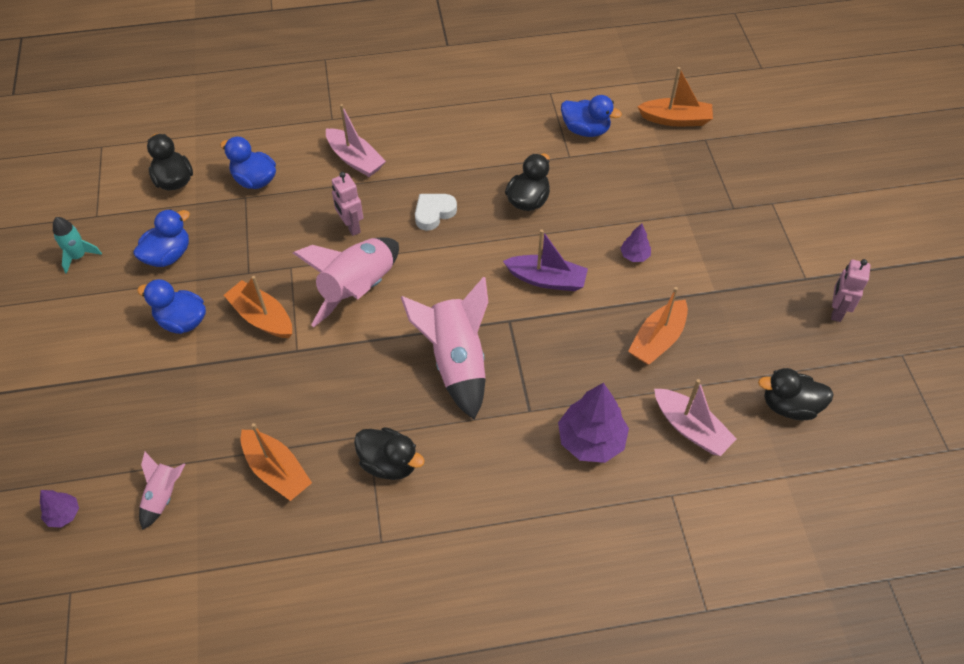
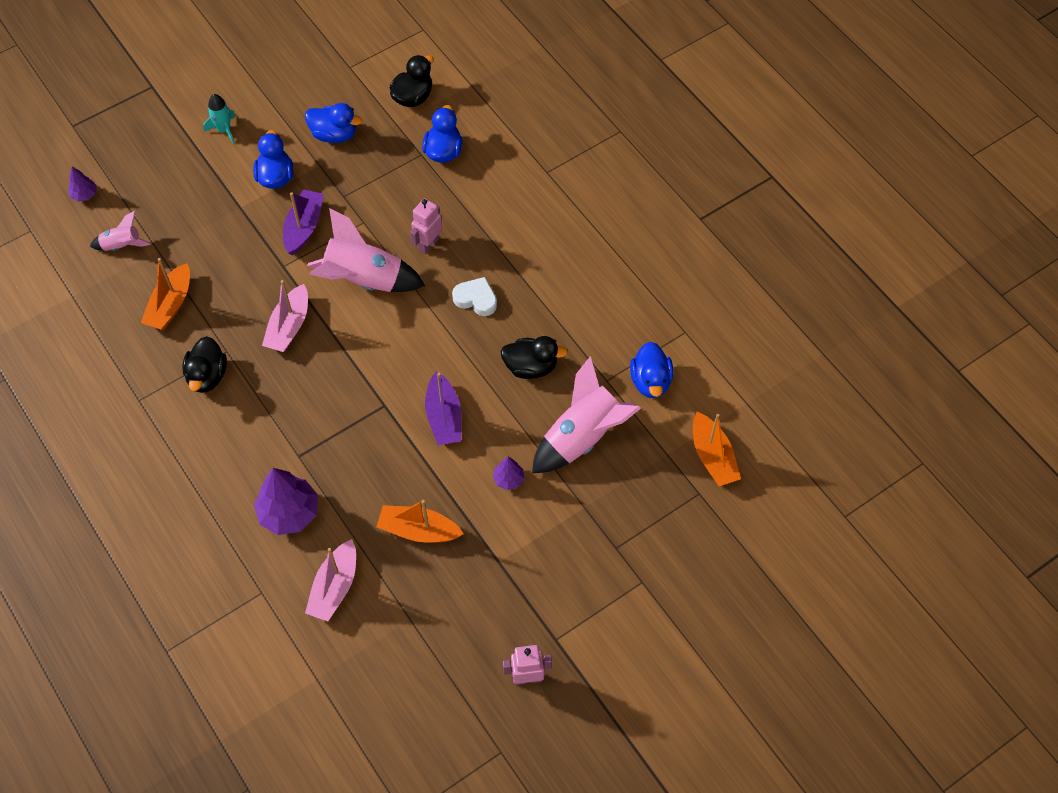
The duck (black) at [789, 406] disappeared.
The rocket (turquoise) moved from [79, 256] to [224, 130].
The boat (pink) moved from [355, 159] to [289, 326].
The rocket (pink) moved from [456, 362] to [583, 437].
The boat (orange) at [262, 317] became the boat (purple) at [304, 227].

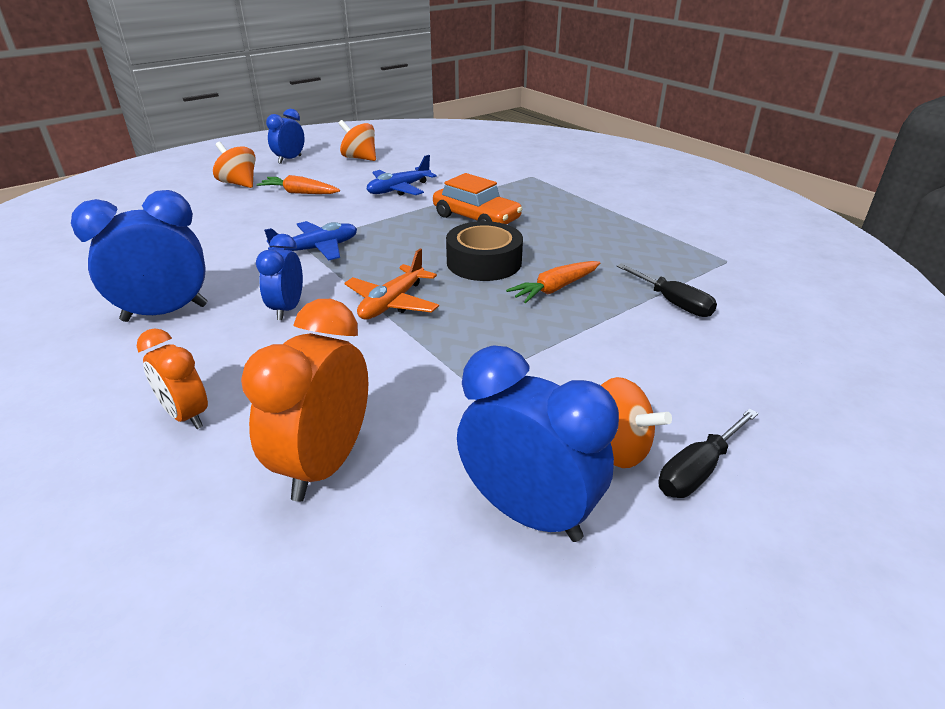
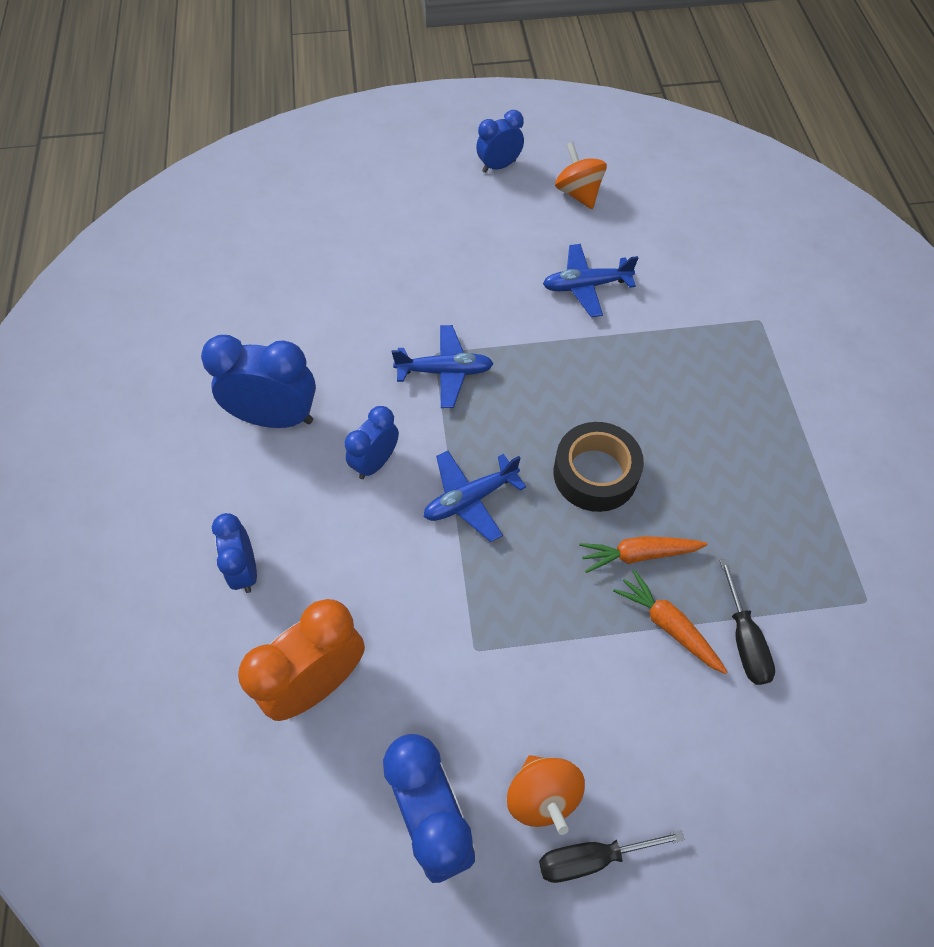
The spinning top (orange) at [239, 183] disappeared.
The car (orange) at [476, 218] disappeared.
The carrot (orange) moved from [300, 193] to [668, 626].
The clock (orange) at [187, 415] became the clock (blue) at [245, 570].
The plane (orange) at [392, 303] became the plane (blue) at [470, 499].

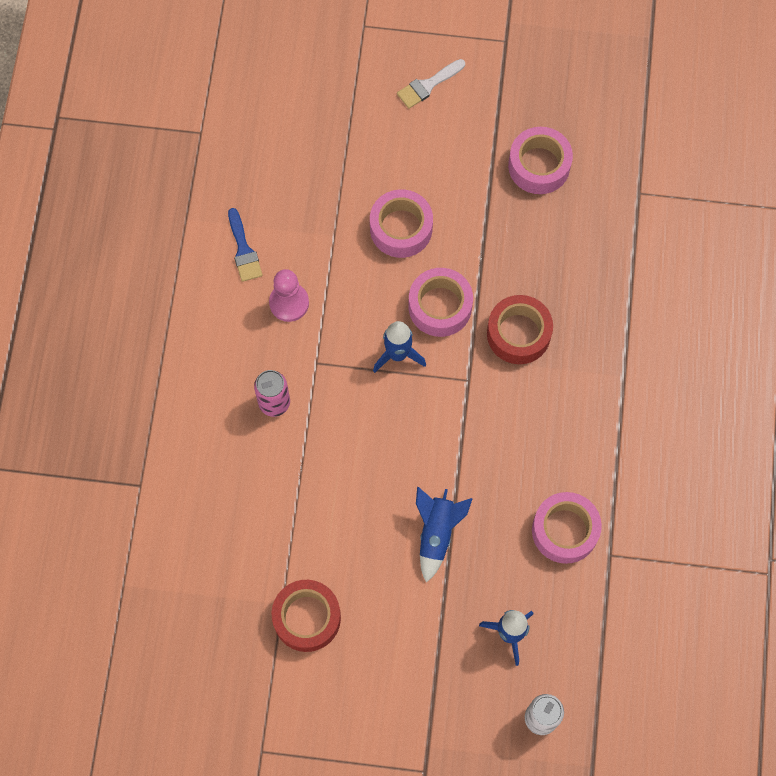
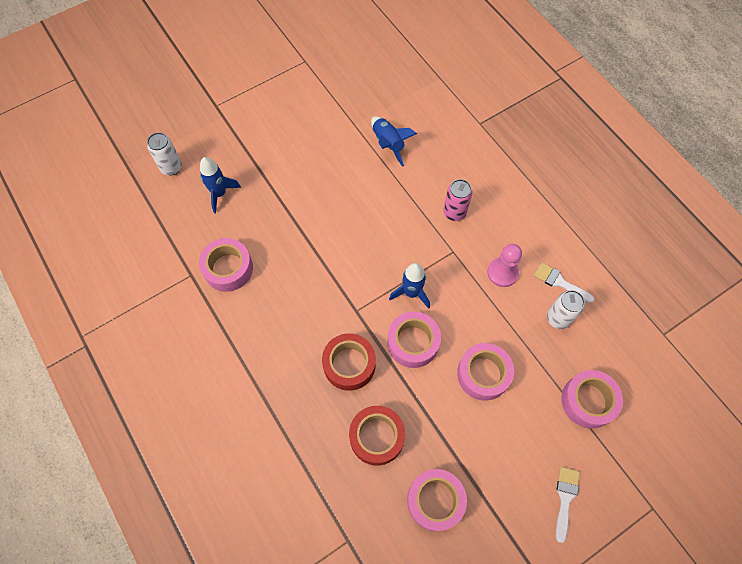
The can (white) at [558, 318] appeared.
The tape (pink) at [588, 401] appeared.
The tape (red) moved from [307, 618] to [377, 437].
The rocket (blue) moved from [436, 533] to [388, 144].
The brush (blue) at [243, 250] became the brush (white) at [559, 282].

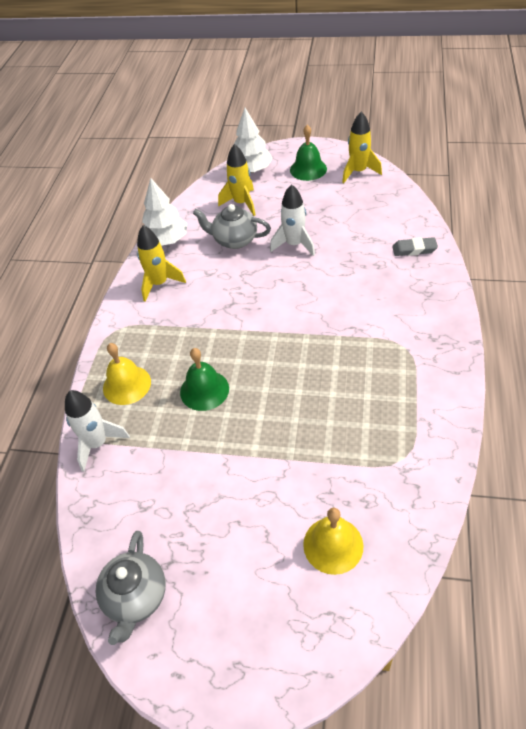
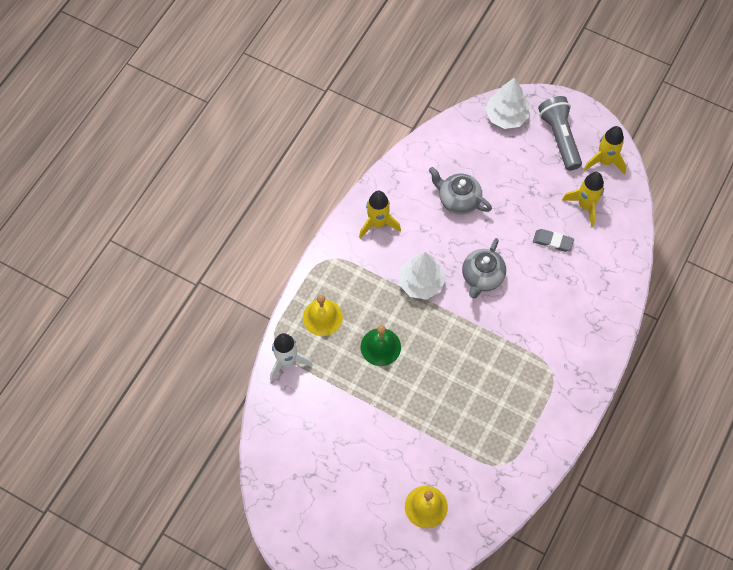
The rocket (white) at [294, 245] disappeared.
The teapot (grey) moved from [136, 597] to [482, 277].
The tree (white) moved from [166, 240] to [421, 283].
The rocket (yellow) moved from [241, 203] to [585, 205].
The eraser (grey) moved from [414, 249] to [552, 241].
The bell (green) at [308, 169] was replaced by the flashlight (grey) at [559, 138].

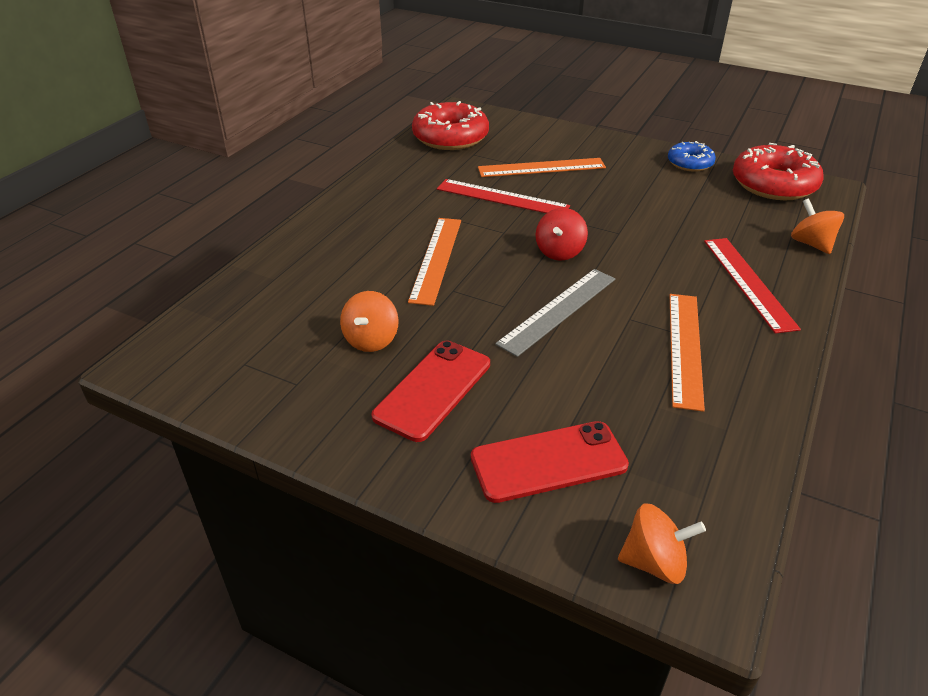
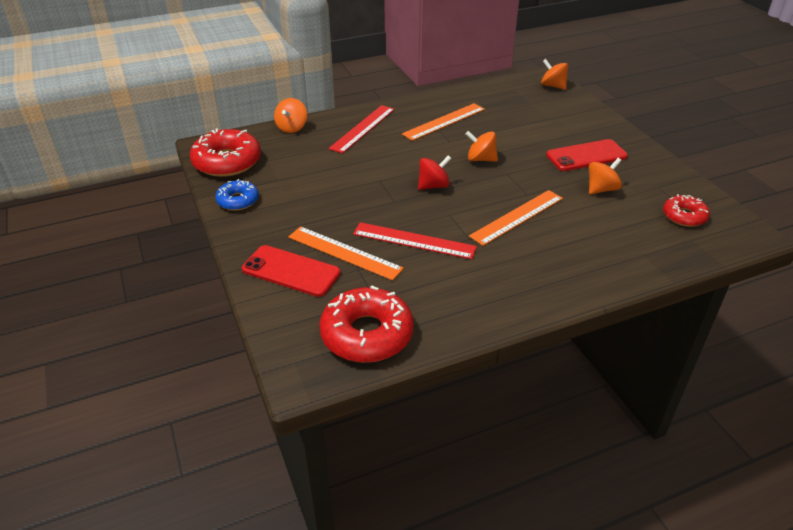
The donut (red) at [684, 216] appeared.
The phone (red) moved from [548, 462] to [291, 271].
The ruler (grey) at [558, 310] was replaced by the spinning top (orange) at [480, 159].
The ruler (red) at [502, 197] turned 45 degrees counterclockwise.

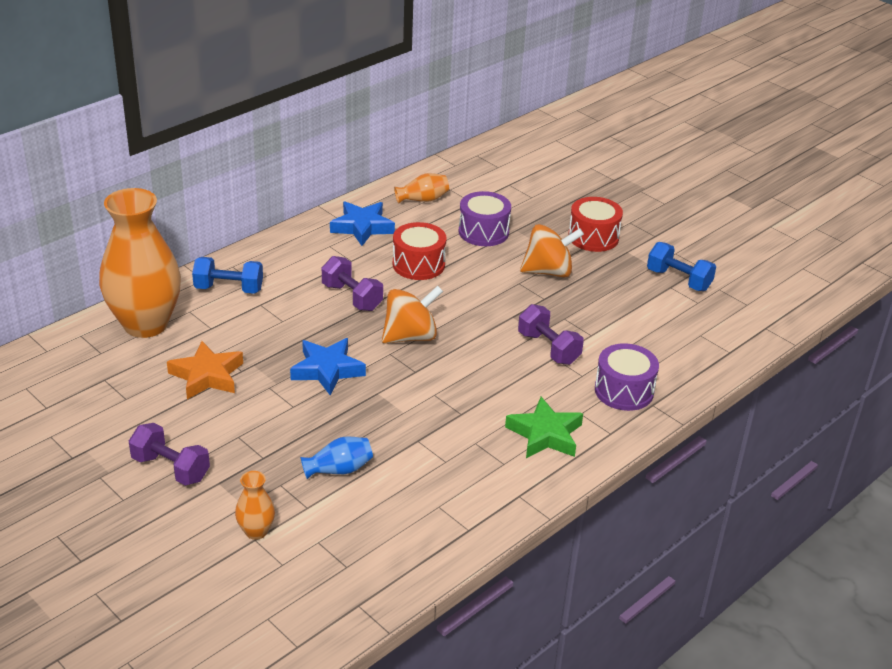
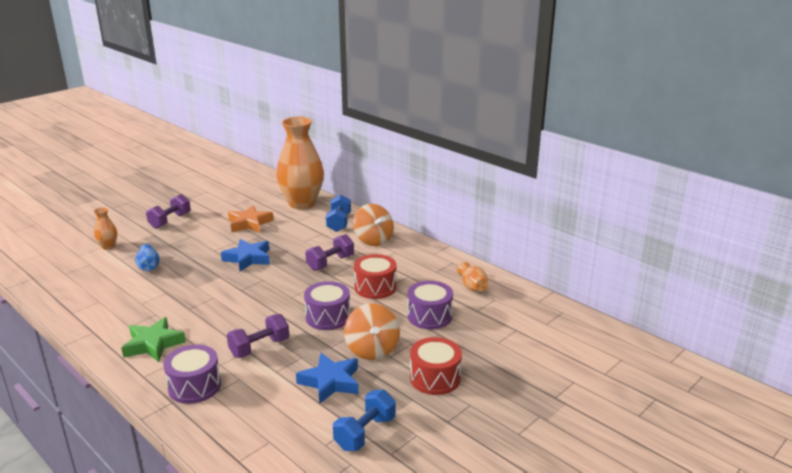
The drum (purple) at [328, 317] appeared.
The star (blue) moved from [362, 227] to [330, 382].
The spinning top (orange) moved from [410, 336] to [373, 240].

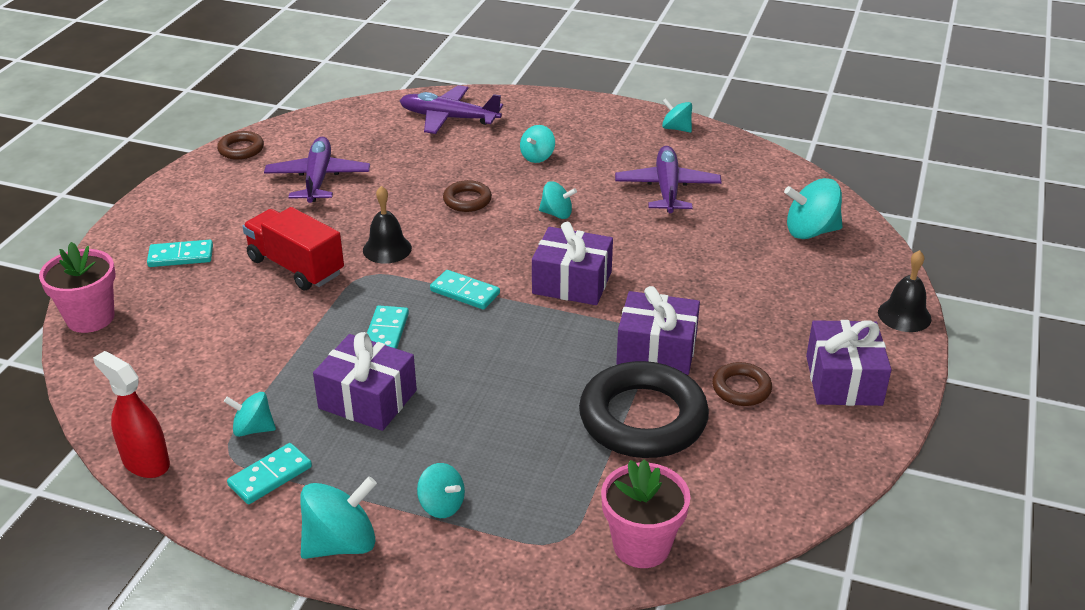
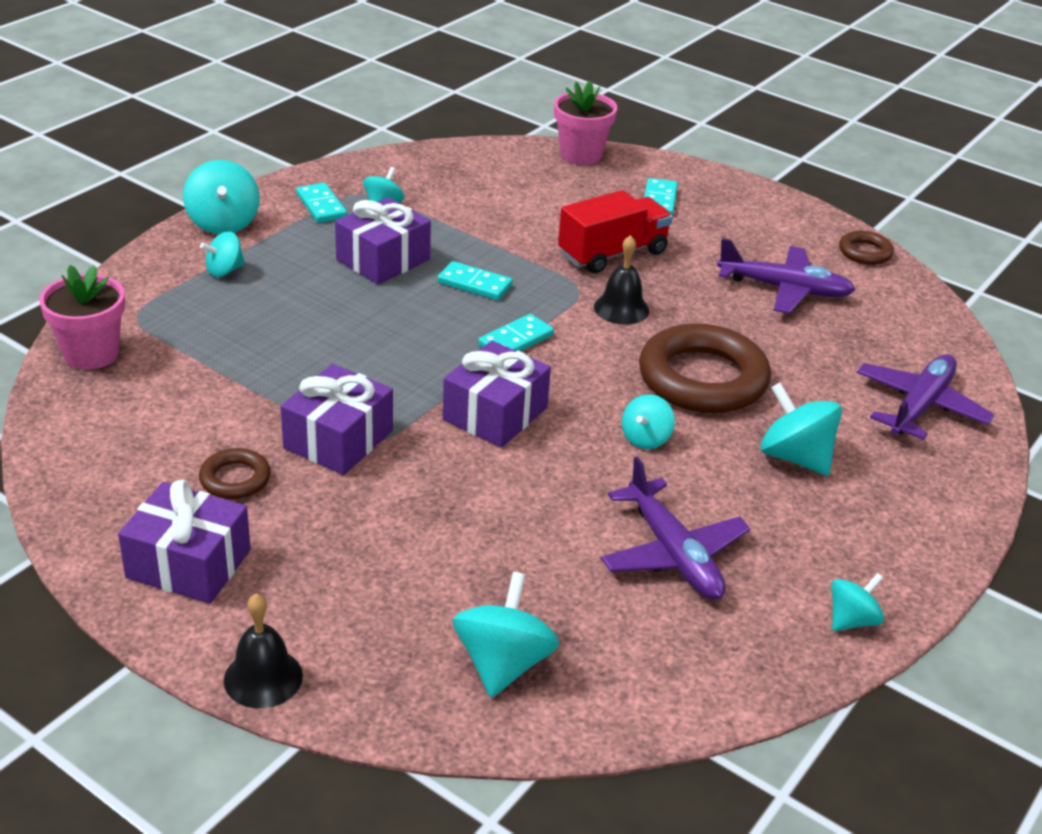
The spray bottle (red) at [146, 462] disappeared.
The ring (black) at [643, 418] disappeared.
The plane (purple) at [667, 189] turned 45 degrees clockwise.
The ring (brown) at [467, 200] changed to 2.10 times the size.
The spinning top (turquoise) at [537, 157] changed to 1.62 times the size.

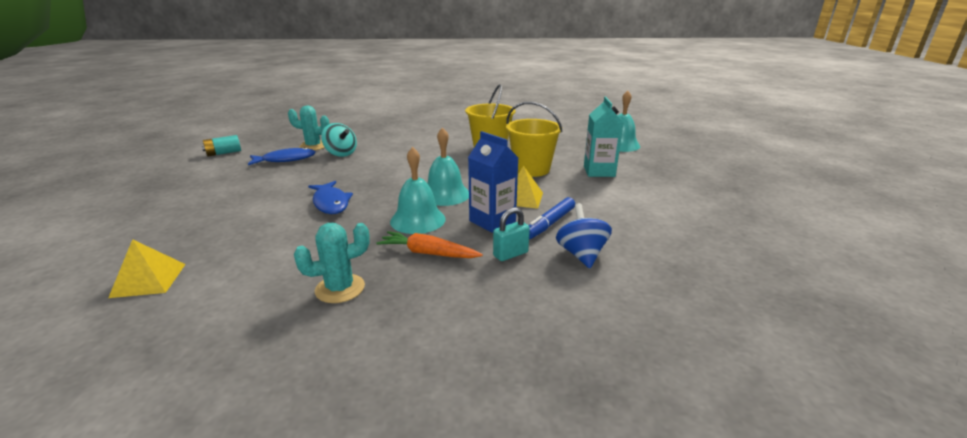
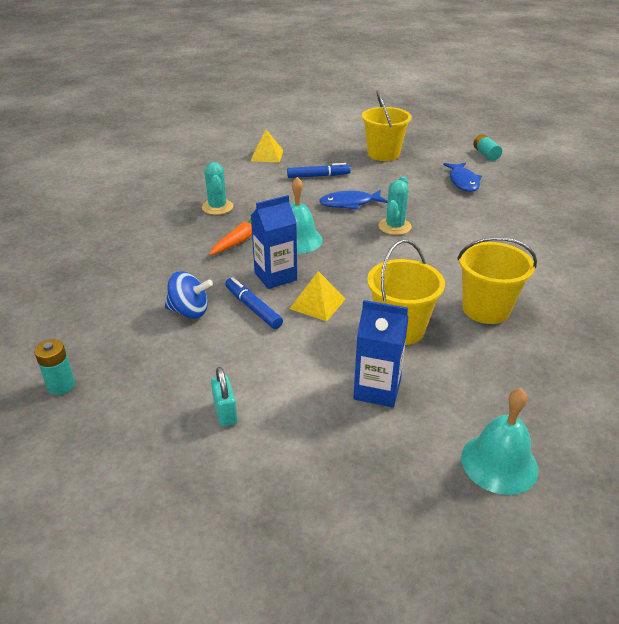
The spinning top (turquoise) at [341, 154] disappeared.
The bell (turquoise) at [445, 194] disappeared.
The battery (turquoise) at [61, 385] appeared.
The marker (blue) at [318, 176] appeared.
The bucket (yellow) at [383, 154] appeared.
The cactus (turquoise) moved from [313, 146] to [394, 226].
The padlock (turquoise) moved from [510, 254] to [225, 413].
The carton (turquoise) at [599, 171] became the carton (blue) at [377, 389].

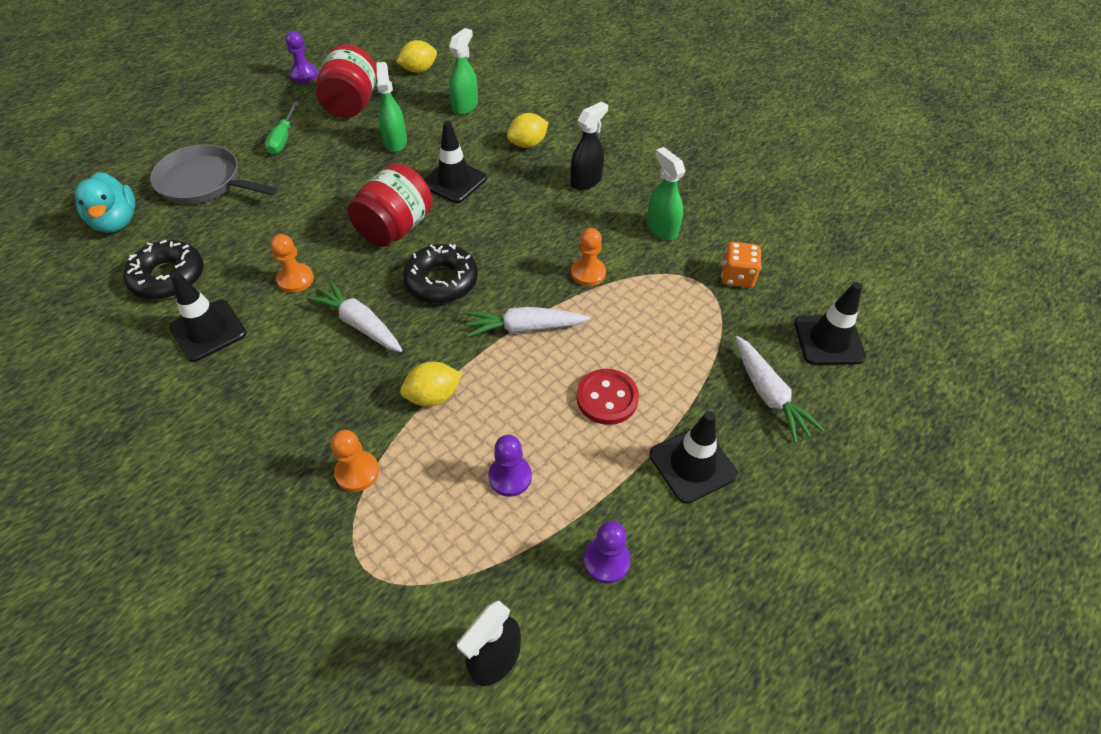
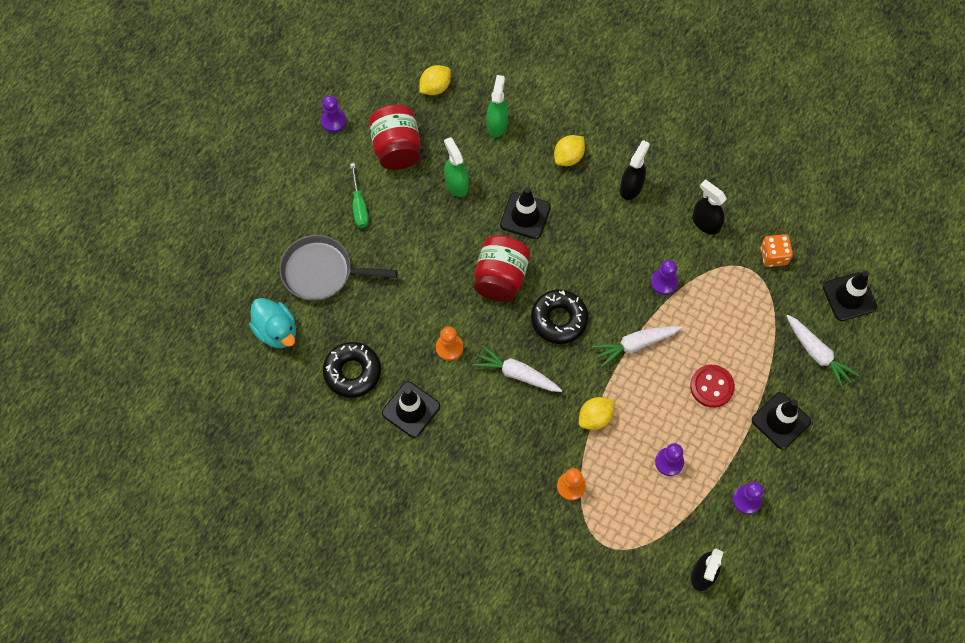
The pawn (orange) at [588, 273] became the pawn (purple) at [664, 282].
The spray bottle (green) at [661, 228] became the spray bottle (black) at [705, 223].

